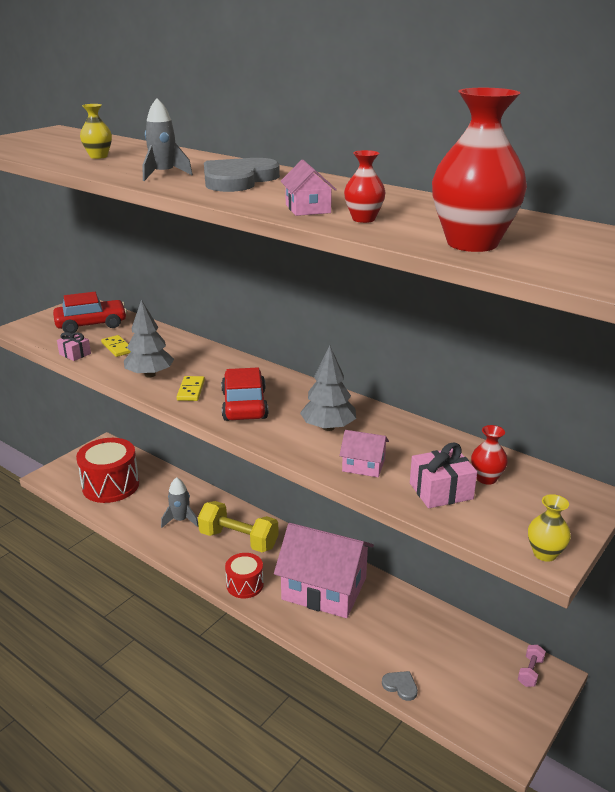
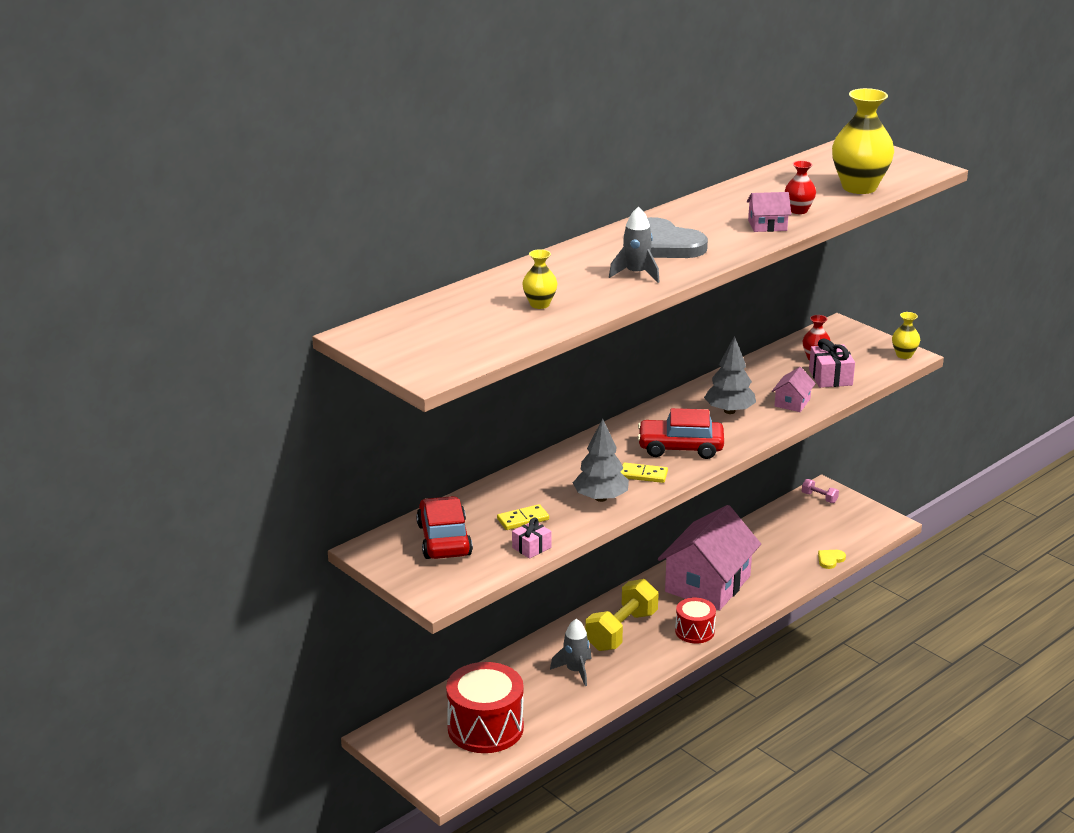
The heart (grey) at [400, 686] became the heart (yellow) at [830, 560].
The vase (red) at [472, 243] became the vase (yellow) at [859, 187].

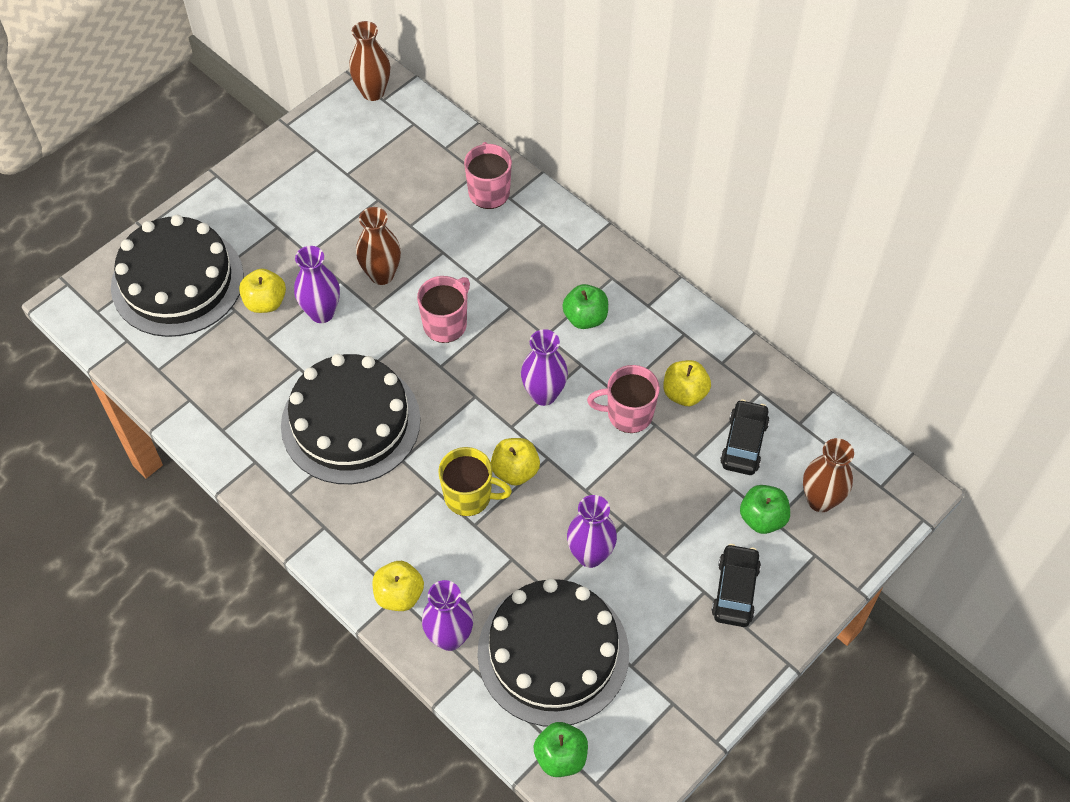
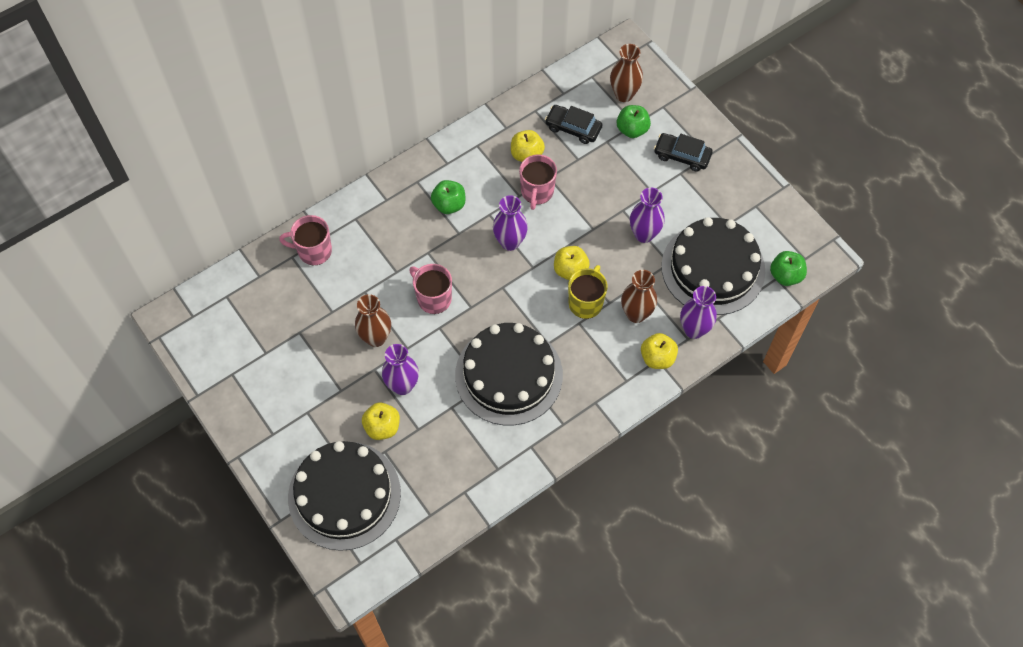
The vase (brown) moved from [373, 92] to [636, 314].

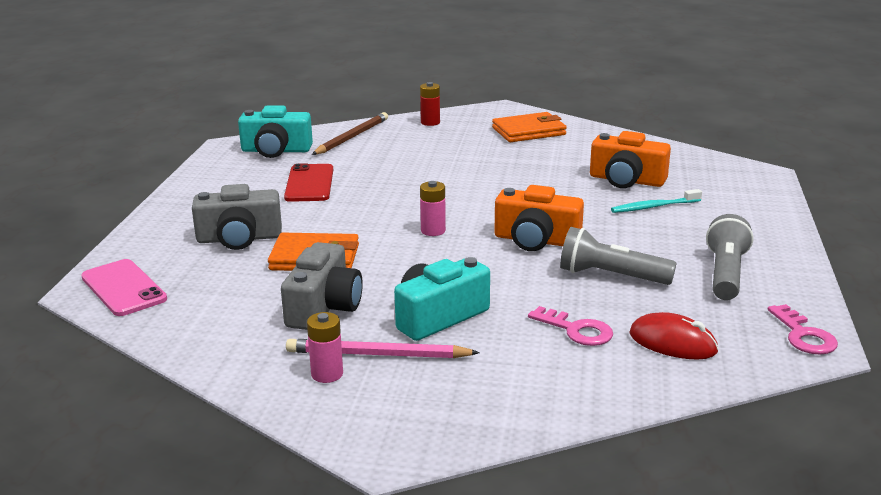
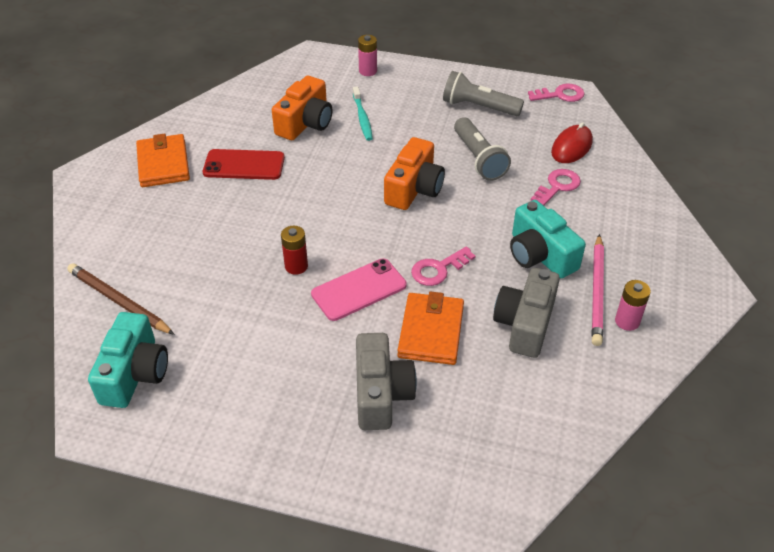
The key (pink) at [438, 269] appeared.
The phone (pink) moved from [123, 288] to [359, 290].
The phone (red) moved from [309, 183] to [244, 165].
The battery (red) moved from [430, 122] to [296, 266].
The battery (pink) moved from [433, 231] to [368, 71].
The camera (grey) at [324, 307] turned 90 degrees counterclockwise.
The flashlight (grey) at [610, 276] turned 45 degrees counterclockwise.

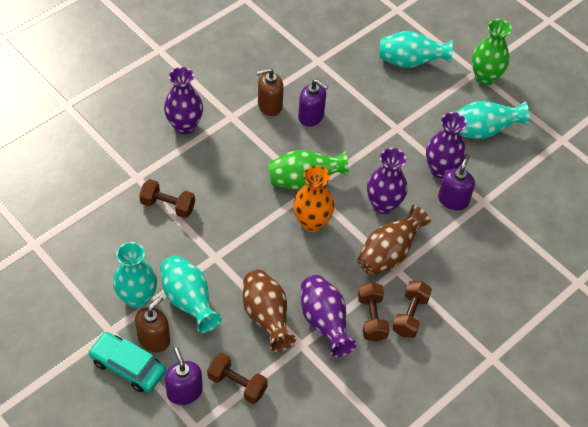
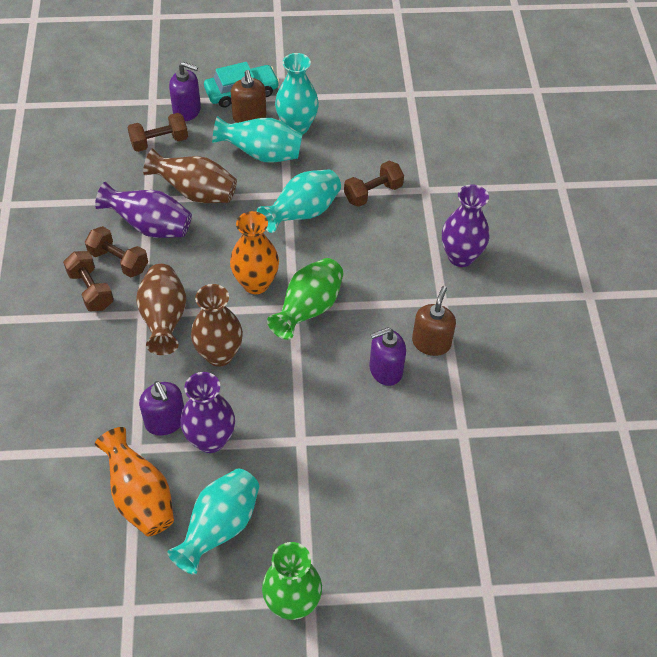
The vase (orange) at [140, 497] appeared.
The vase (turquoise) moved from [410, 62] to [302, 213].
The vase (purple) at [383, 205] became the vase (brown) at [219, 354].

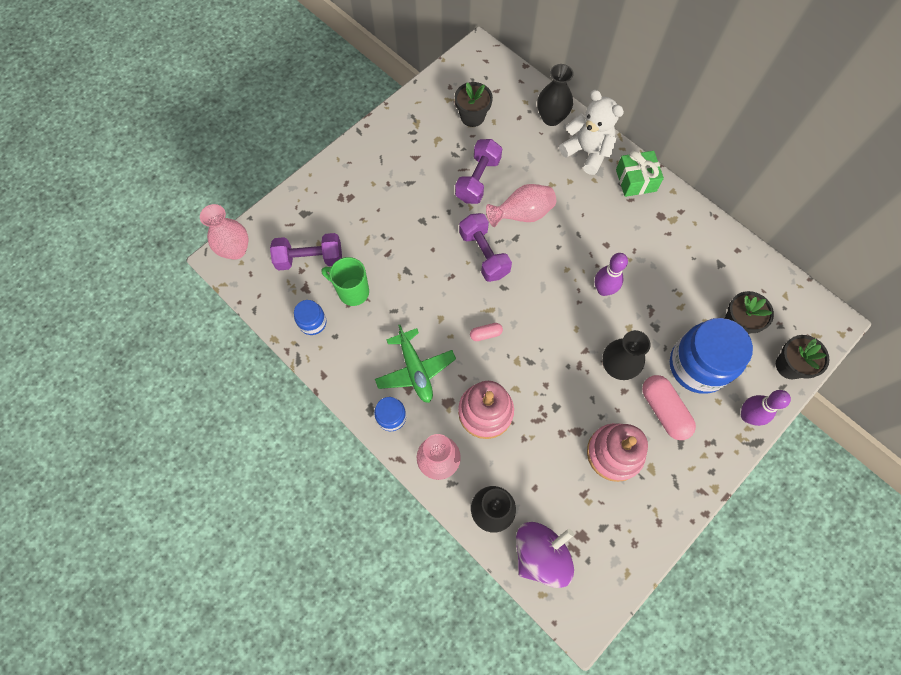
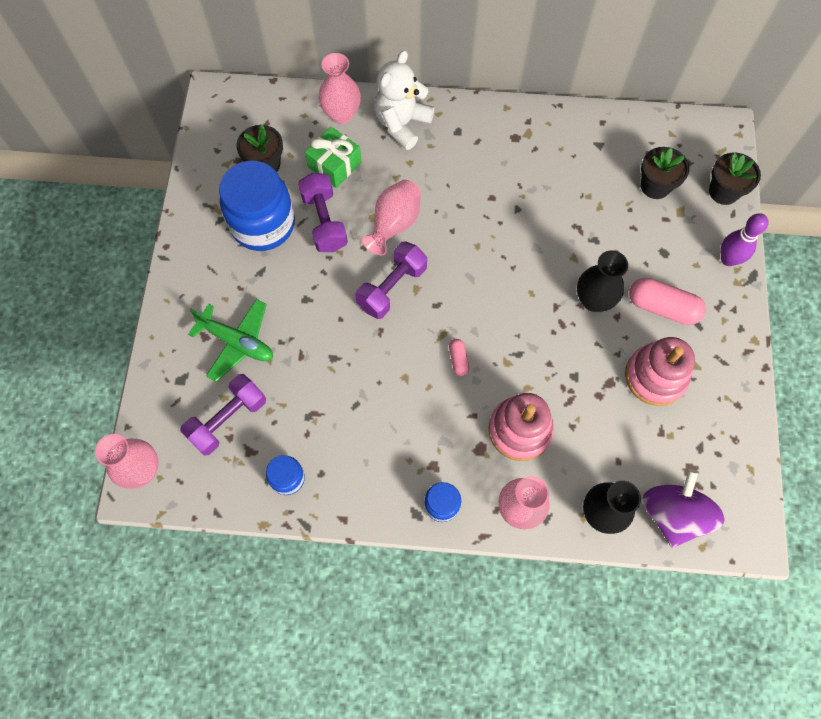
The mug (green) at [352, 292] disappeared.
The bowling pin (purple) at [603, 290] disappeared.
The plane (green) moved from [415, 370] to [237, 342].
The gift (green) moved from [636, 180] to [334, 165].
The jar (blue) moved from [698, 366] to [263, 224].
The vase (black) at [551, 118] became the vase (pink) at [341, 114].
The dumbbell (purple) at [484, 254] turned 75 degrees counterclockwise.
The capsule (pink) at [485, 334] turned 45 degrees counterclockwise.
The teddy bear (white) at [587, 152] turned 60 degrees counterclockwise.

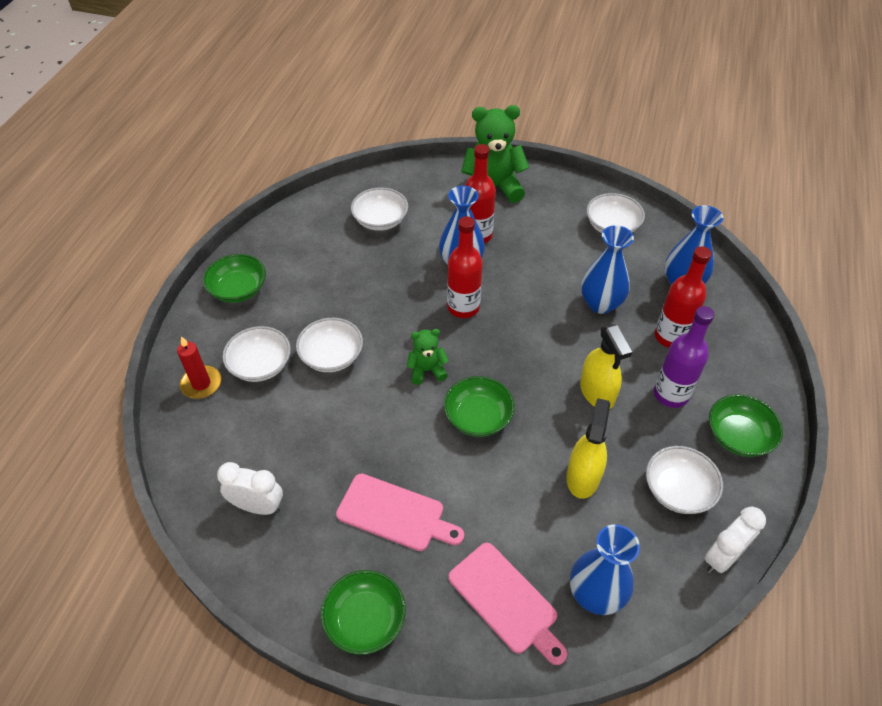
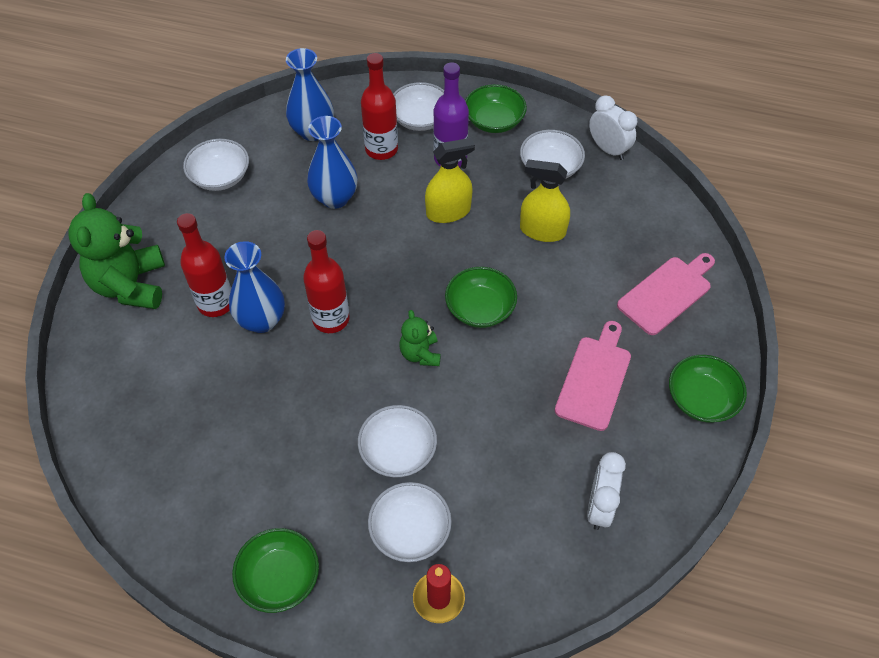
The vase (blue) at [595, 594] disappeared.
The bowl (white) moved from [380, 220] to [420, 119].

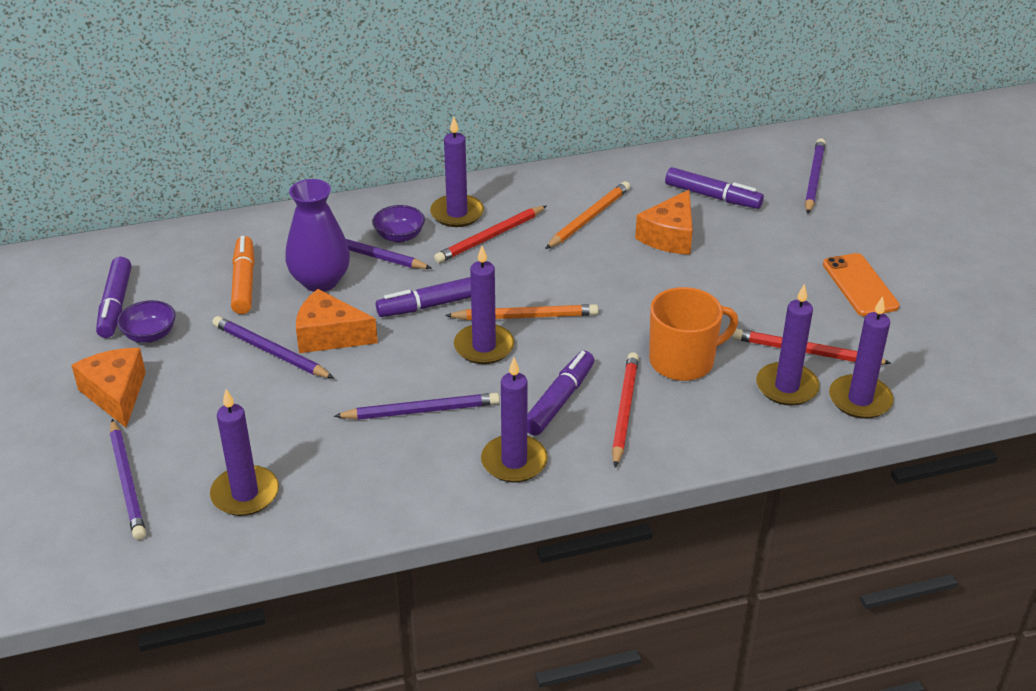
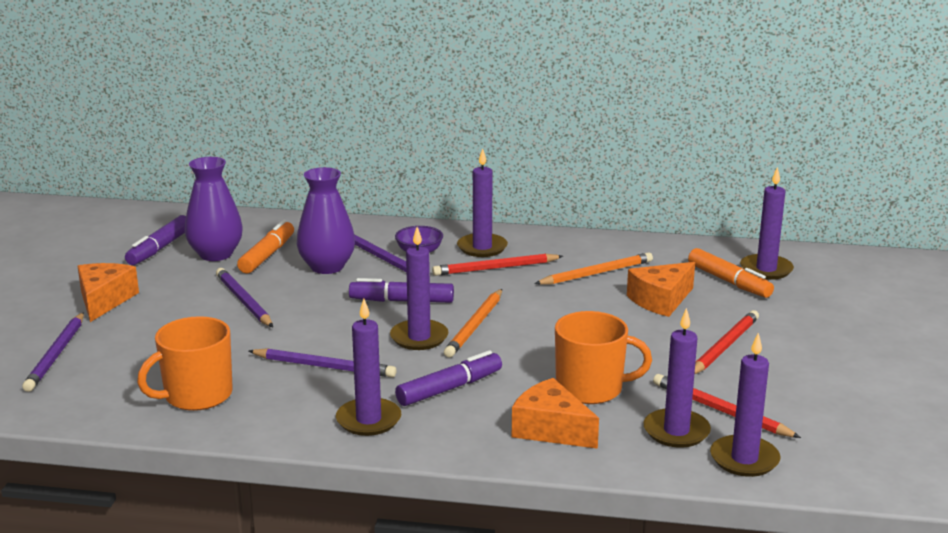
The bowl (purple) at [150, 335] disappeared.
The pencil (purple) at [814, 179] disappeared.
The phone (orange) at [860, 285] disappeared.
The mug (orange) at [196, 395] appeared.
The vase (purple) at [216, 254] appeared.
The candle (purple) moved from [245, 494] to [766, 269].
The cheese (orange) moved from [329, 335] to [551, 429].
The pencil (red) moved from [624, 411] to [724, 347].
The marker (purple) at [712, 196] became the marker (orange) at [728, 281].
The pencil (orange) at [525, 316] turned 90 degrees clockwise.

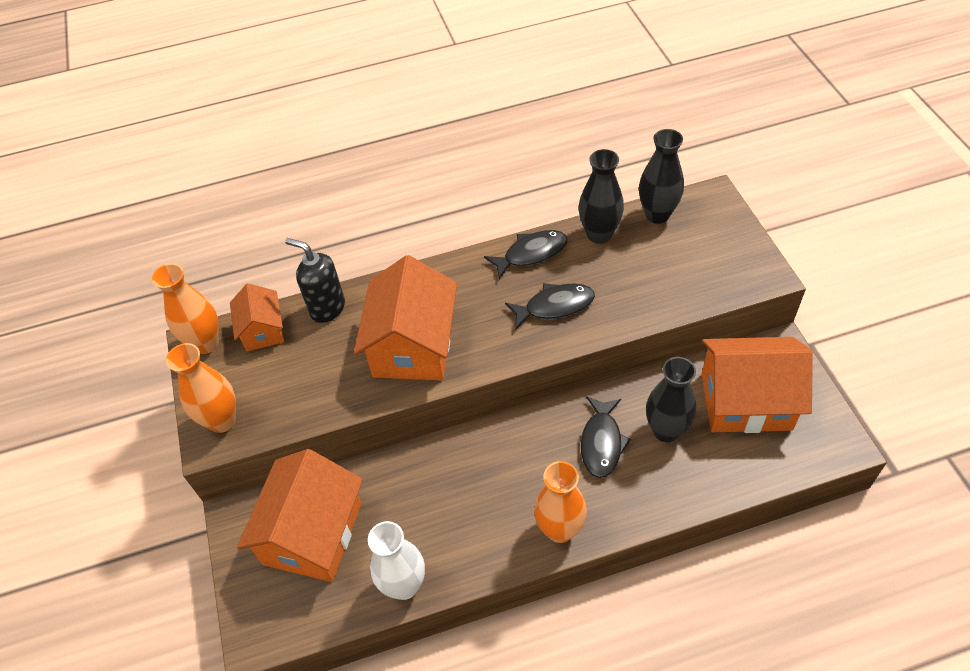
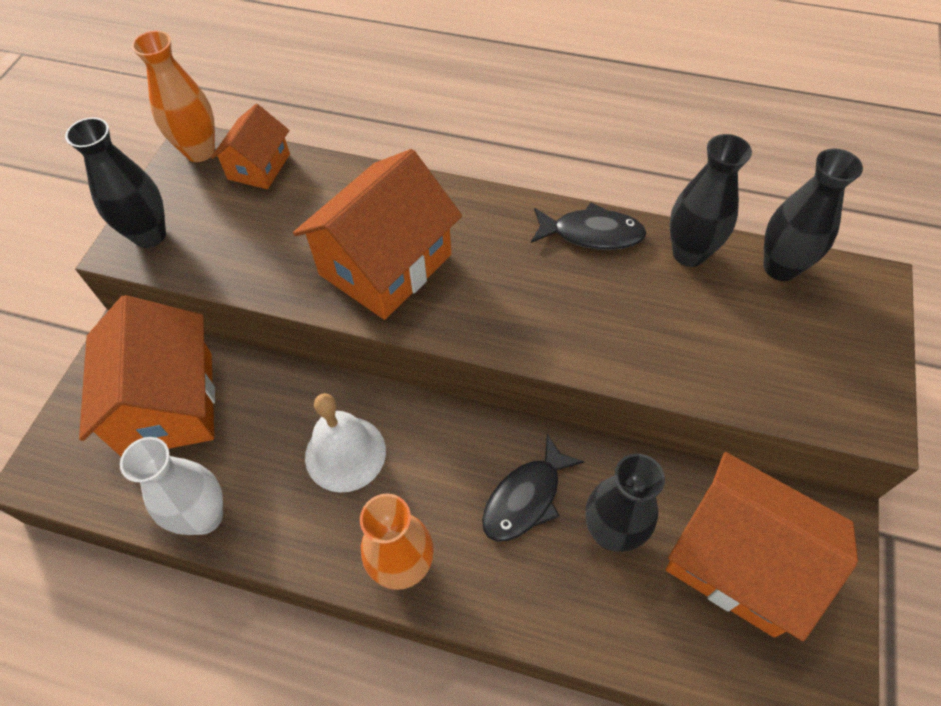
The soap dispenser (black) at [327, 308] disappeared.
The fish (black) at [555, 306] disappeared.
The bell (white) at [345, 453] appeared.
The vase (orange) at [222, 421] became the vase (black) at [150, 235].
The house (orange) at [313, 534] turned 60 degrees counterclockwise.

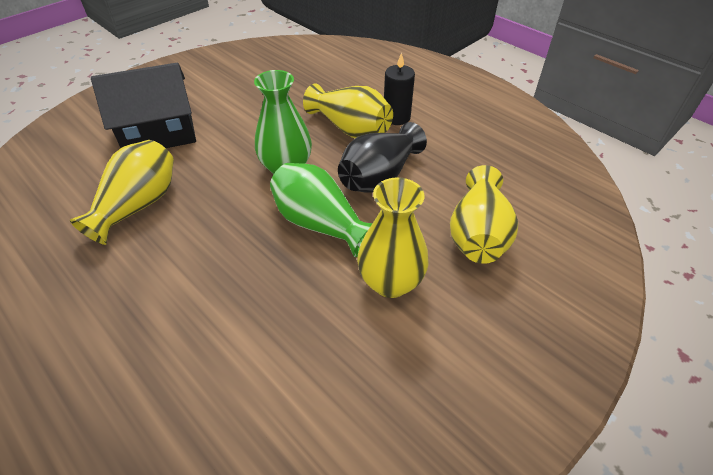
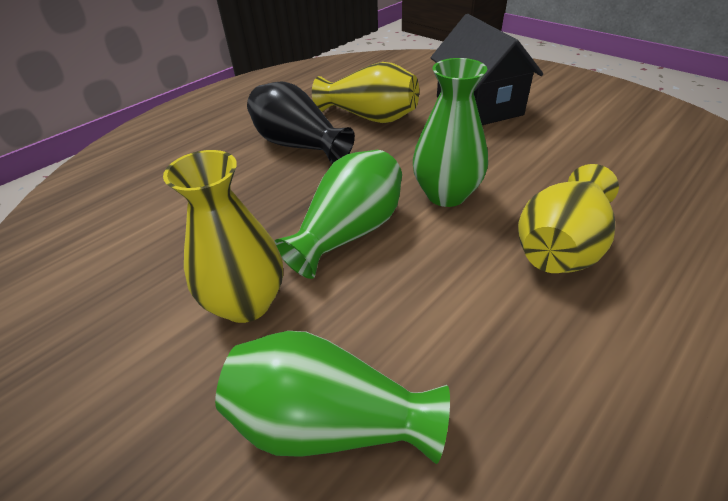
The candle (black) at [396, 117] disappeared.
The vase (black) moved from [379, 177] to [298, 145].
The vase (yellow) at [478, 234] became the vase (green) at [328, 422].

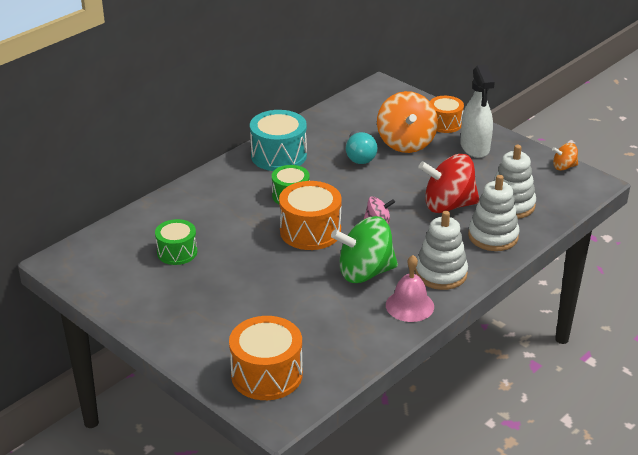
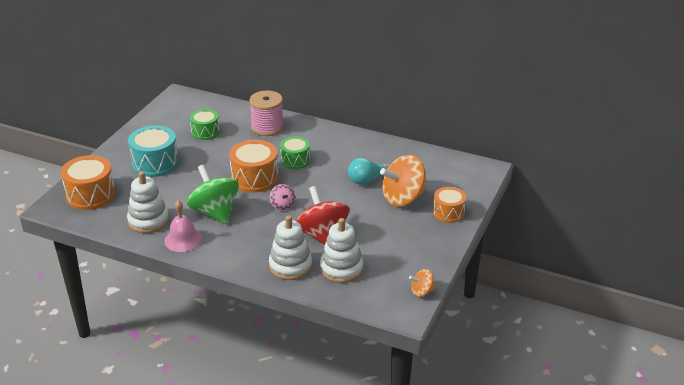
The spray bottle (white) at [475, 147] disappeared.
The spool (pink) at [267, 127] appeared.
The drum (turquoise) moved from [278, 155] to [155, 163].
The stacking toy (white) moved from [441, 273] to [148, 221].
The spinning top (orange) at [564, 167] turned 75 degrees counterclockwise.

